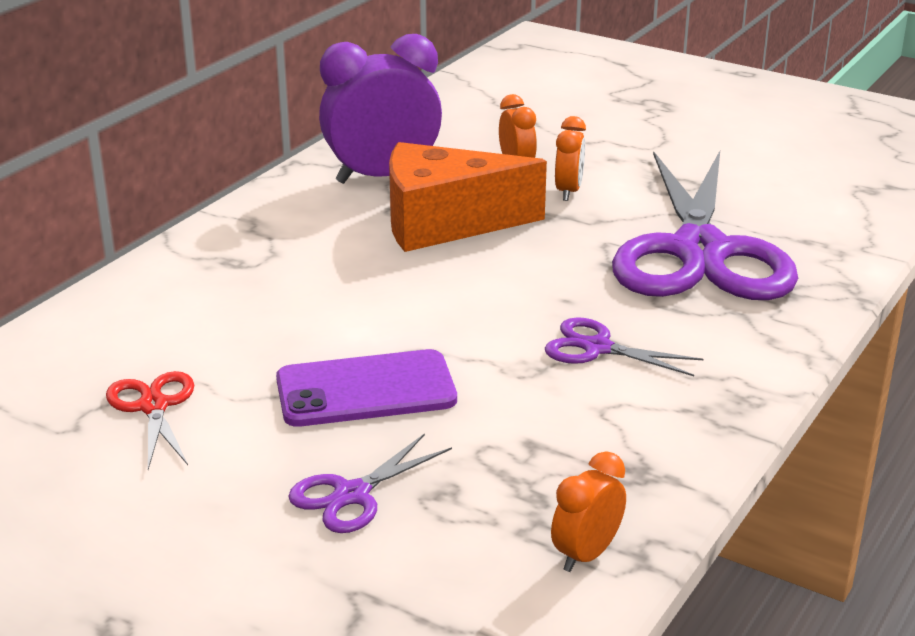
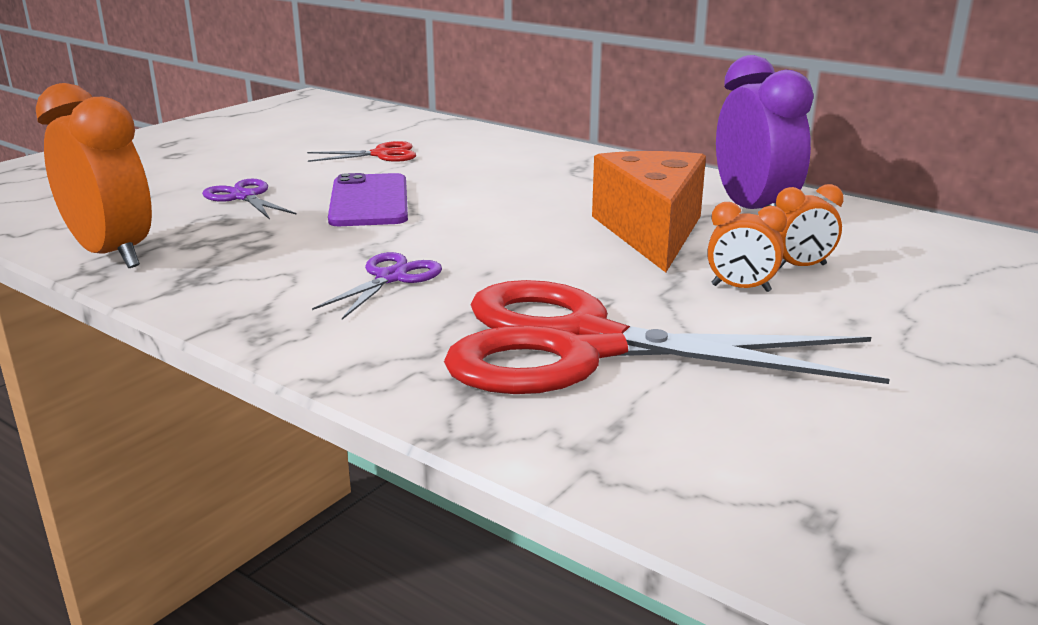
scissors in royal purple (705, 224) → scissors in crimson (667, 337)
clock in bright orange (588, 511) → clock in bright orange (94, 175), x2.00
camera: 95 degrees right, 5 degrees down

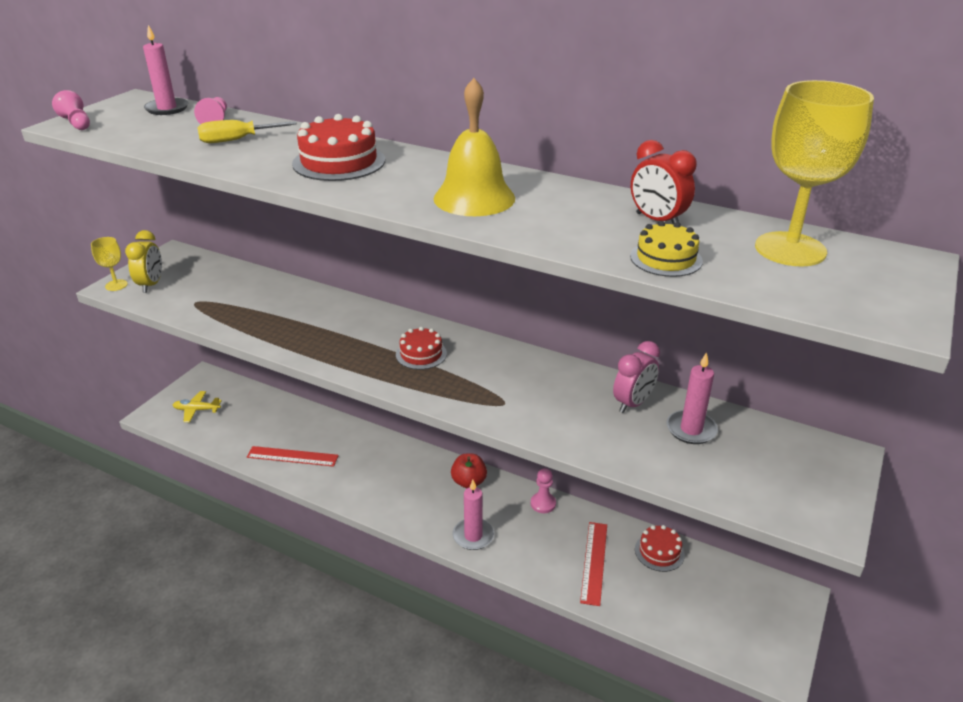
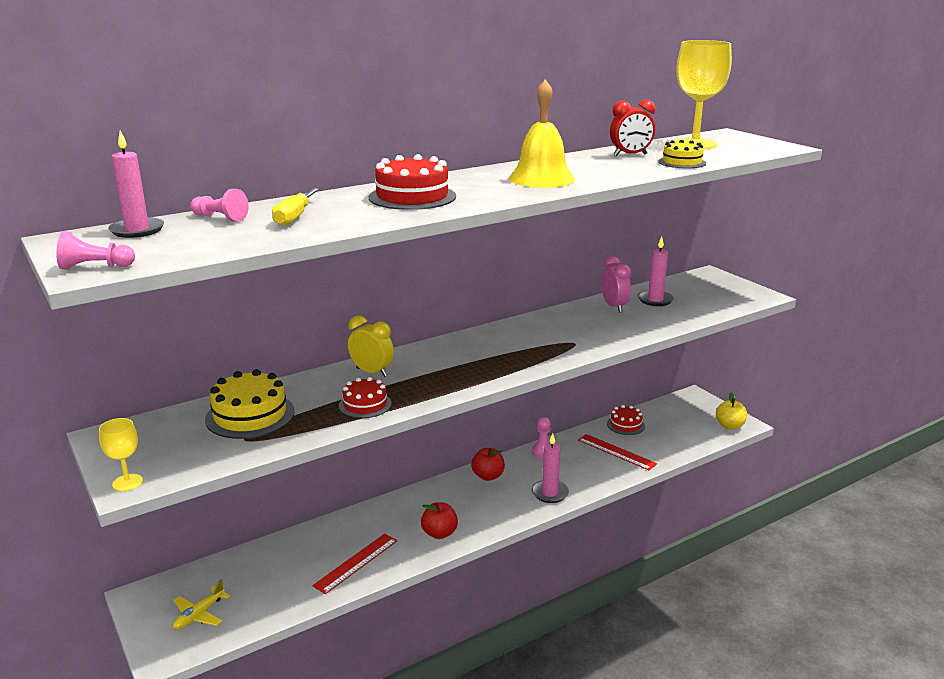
- → cake in yellow (250, 404)
- → apple in crimson (439, 520)
- → apple in yellow (731, 411)
clock in yellow (143, 261) → clock in yellow (371, 346), move
cake in crimson (421, 348) → cake in crimson (365, 397), move
camera: 60 degrees left, 10 degrees down

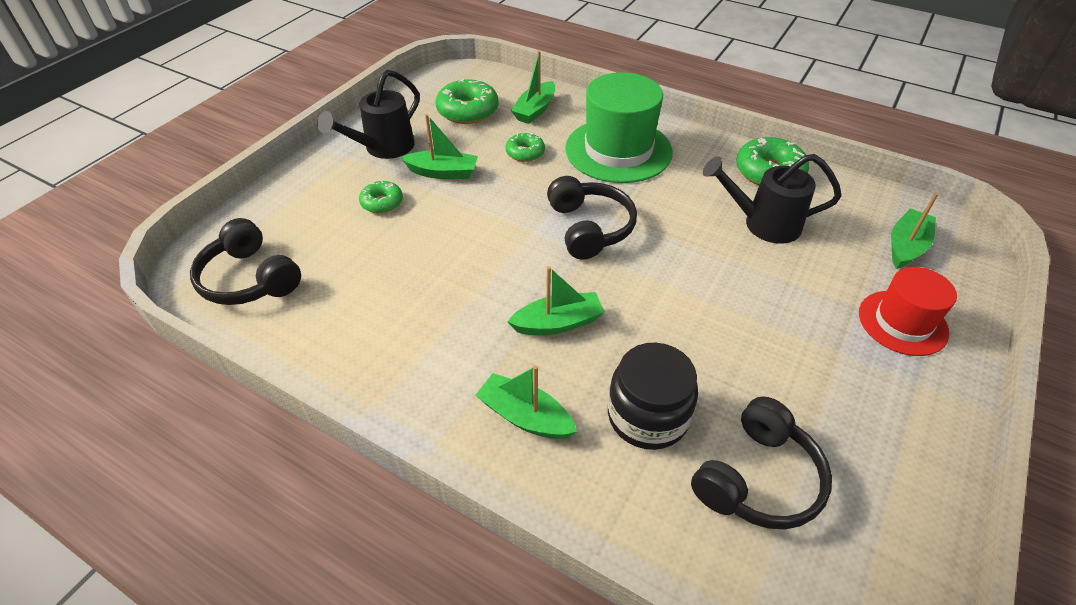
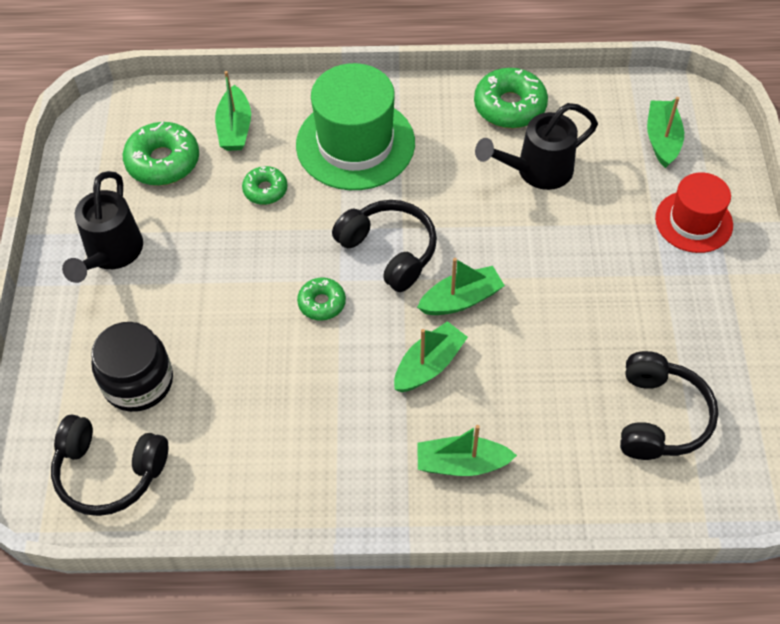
donut in emerald (381, 197) → donut in emerald (321, 299), move
toy boat in emerald (439, 146) → toy boat in emerald (461, 286), move
jam jar in jet-black (653, 396) → jam jar in jet-black (132, 367), move
camera: 30 degrees left, 10 degrees up

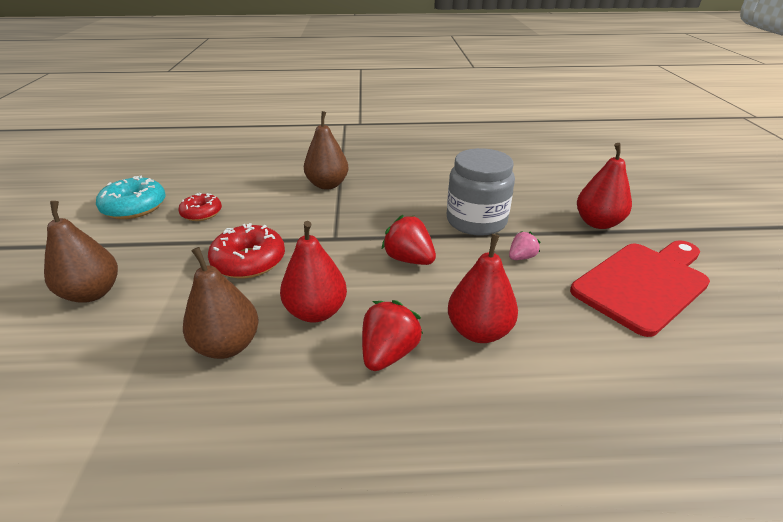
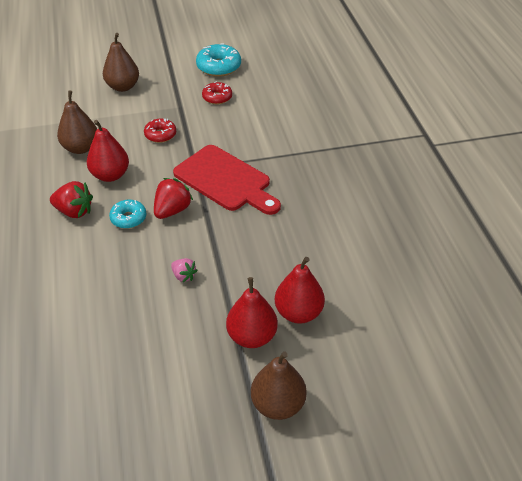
jam jar in grey (481, 192) → -
- → donut in teal (128, 214)
pear fruit in russet (326, 150) → pear fruit in russet (279, 386), move
pear fruit in crimson (483, 288) → pear fruit in crimson (300, 290), move
chopping board in crimson (640, 288) → chopping board in crimson (227, 180), move
donut in crimson (246, 251) → donut in crimson (160, 131), x0.64
camera: 80 degrees right, 10 degrees up

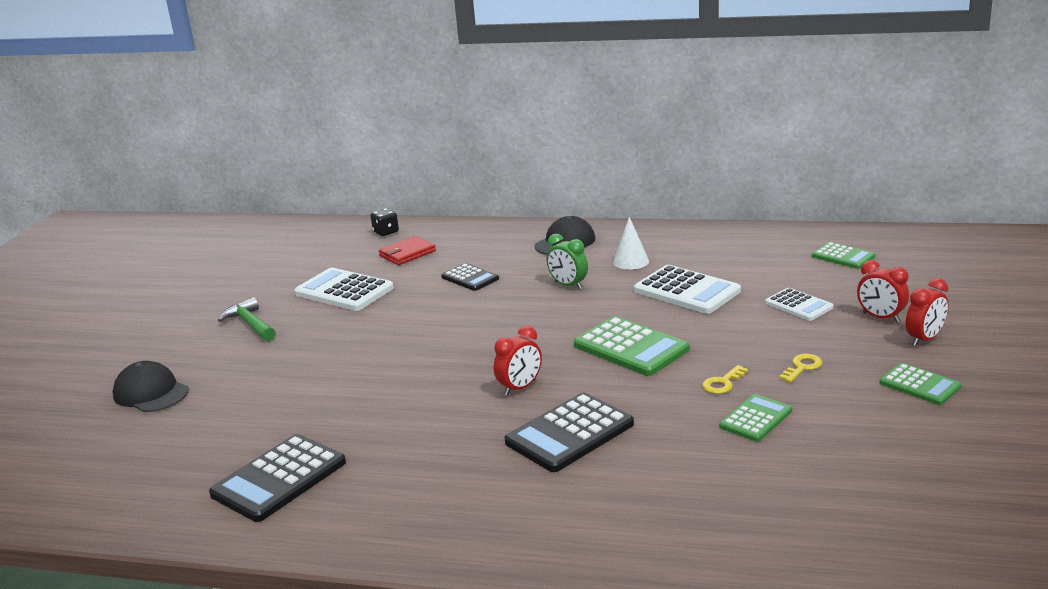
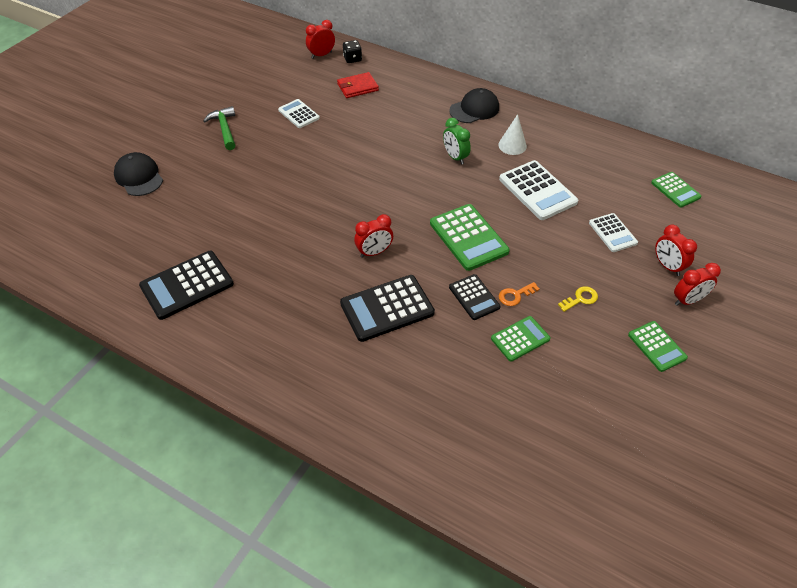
- → clock in crimson (320, 39)
pocket calculator in jet-black (470, 277) → pocket calculator in jet-black (475, 297), move
door key in yellow (725, 379) → door key in bright orange (519, 294)
pocket calculator in snow-white (344, 289) → pocket calculator in snow-white (299, 113), x0.60
camera: 15 degrees right, 25 degrees up

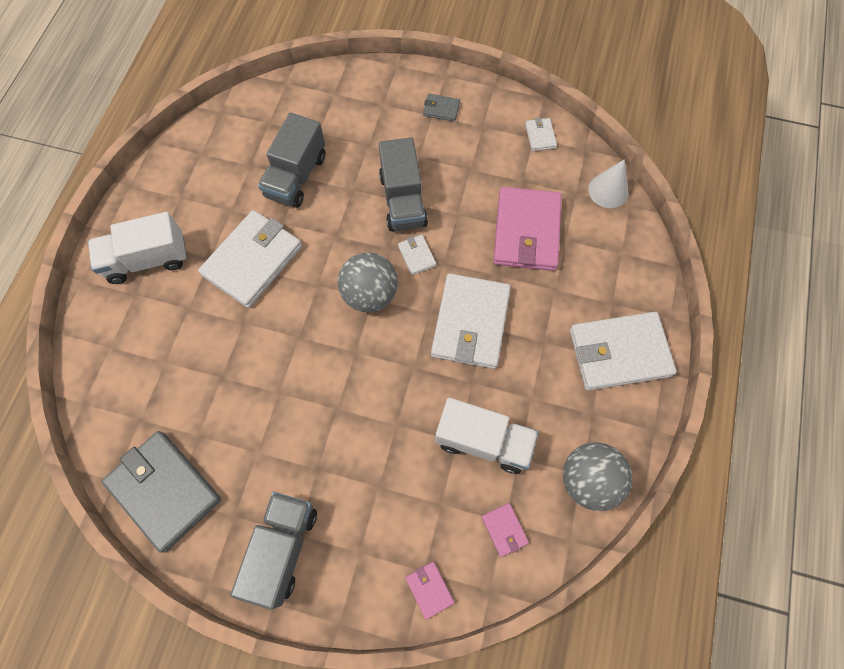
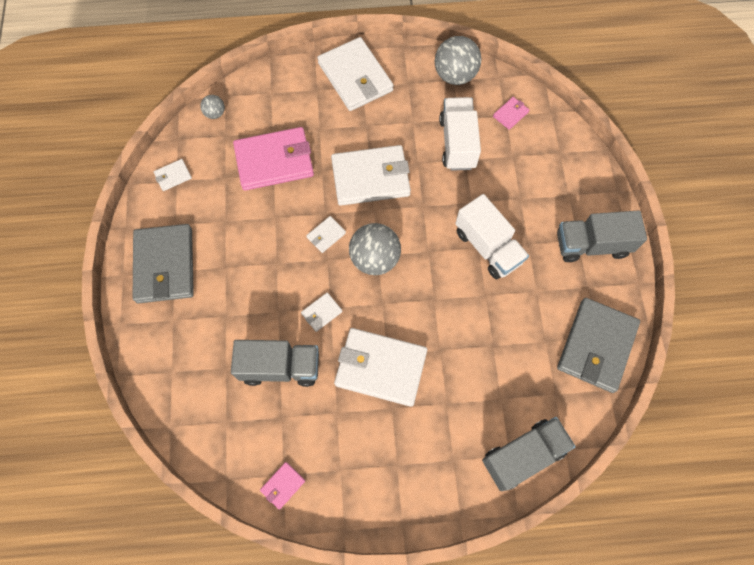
- → wallet in snow-white (321, 312)
toy truck in snow-white (137, 248) → toy truck in snow-white (492, 236), move
toy truck in grey (403, 184) → toy truck in grey (529, 454), move
wallet in pink (430, 591) → wallet in pink (282, 485), move
cone shape in snow-white (608, 183) → play ball in grey (212, 107)
wallet in grey (441, 108) → wallet in grey (163, 263), x2.31
camera: 110 degrees left, 0 degrees up

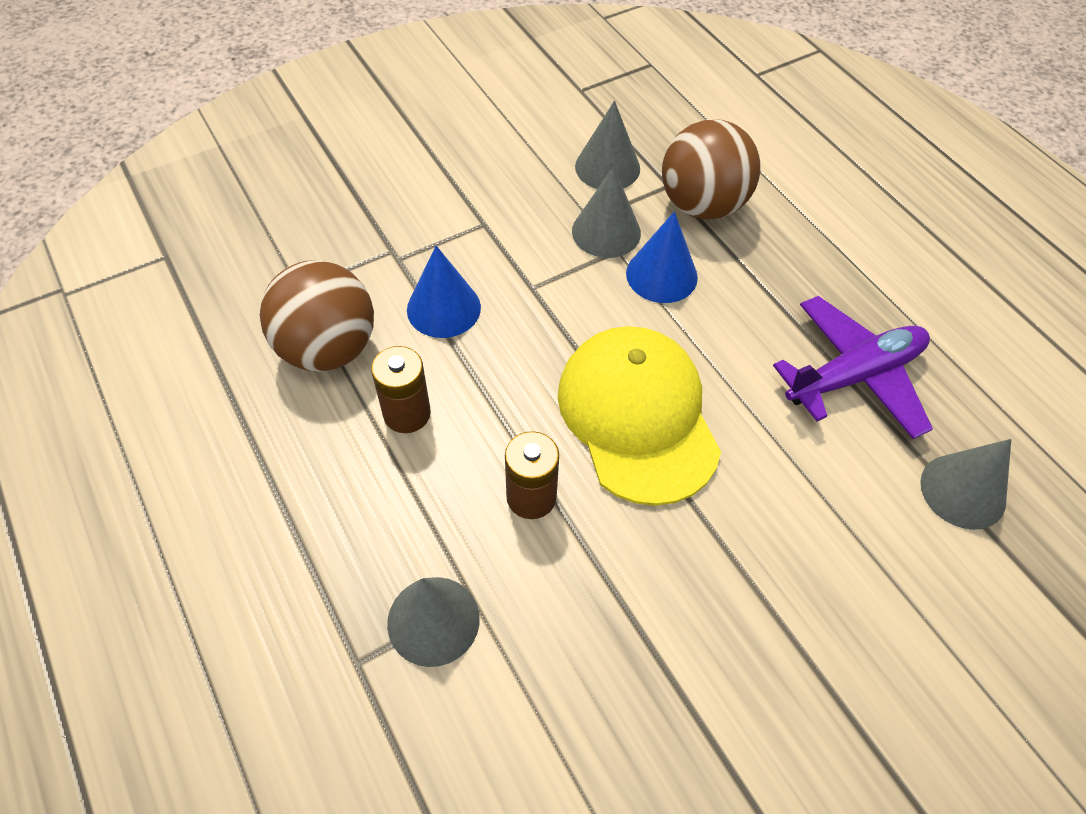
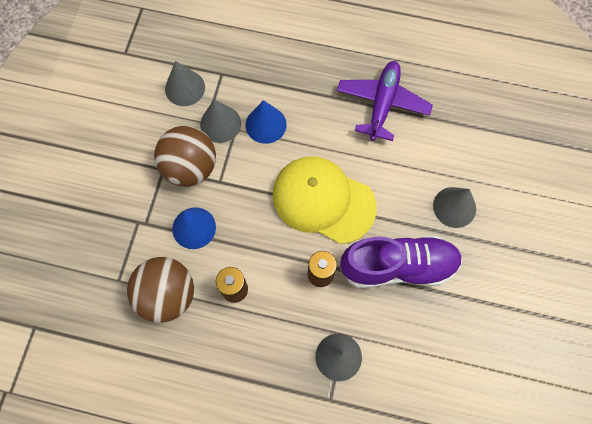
- → lace-up shoe in royal purple (401, 262)
play ball in russet (711, 169) → play ball in russet (185, 156), move
cone shape in grey (965, 484) → cone shape in grey (454, 207), move
camera: 45 degrees left, 15 degrees up

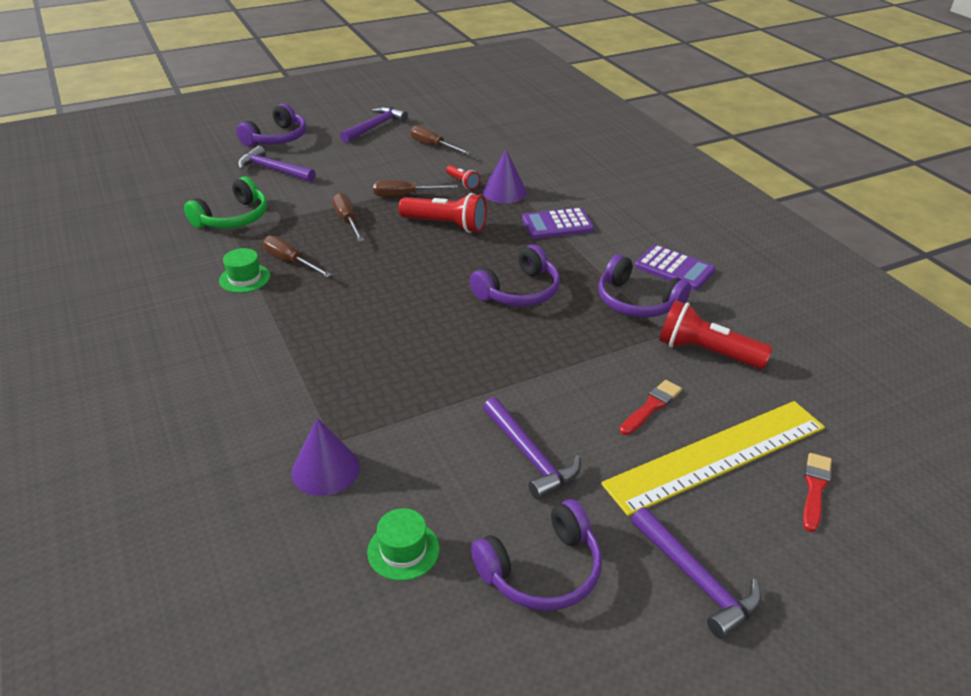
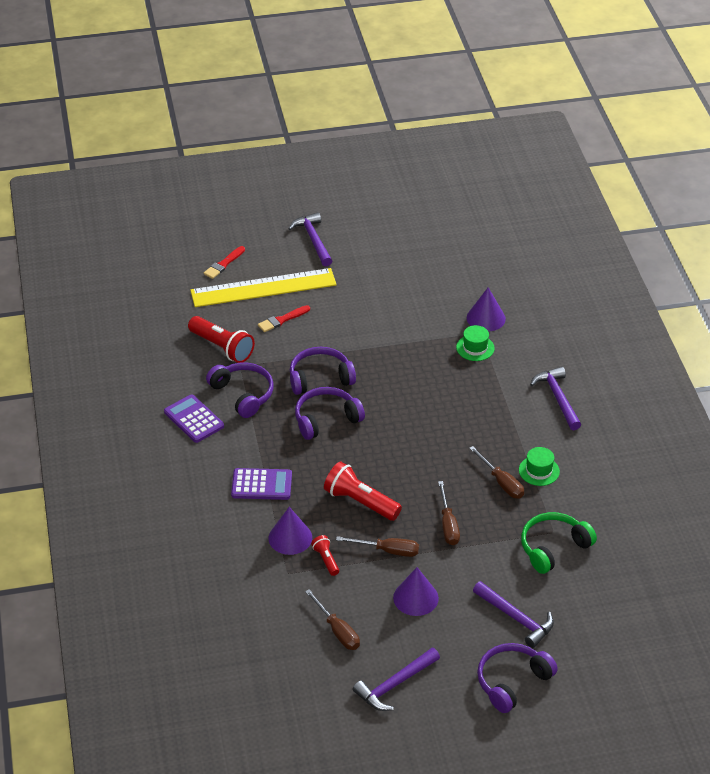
- → cone shape in royal purple (416, 591)
hat in emerald (403, 544) → hat in emerald (475, 343), move
headset in royal purple (536, 555) → headset in royal purple (323, 371), move
hammer in royal purple (532, 448) → hammer in royal purple (555, 398), move
camera: 165 degrees left, 5 degrees up

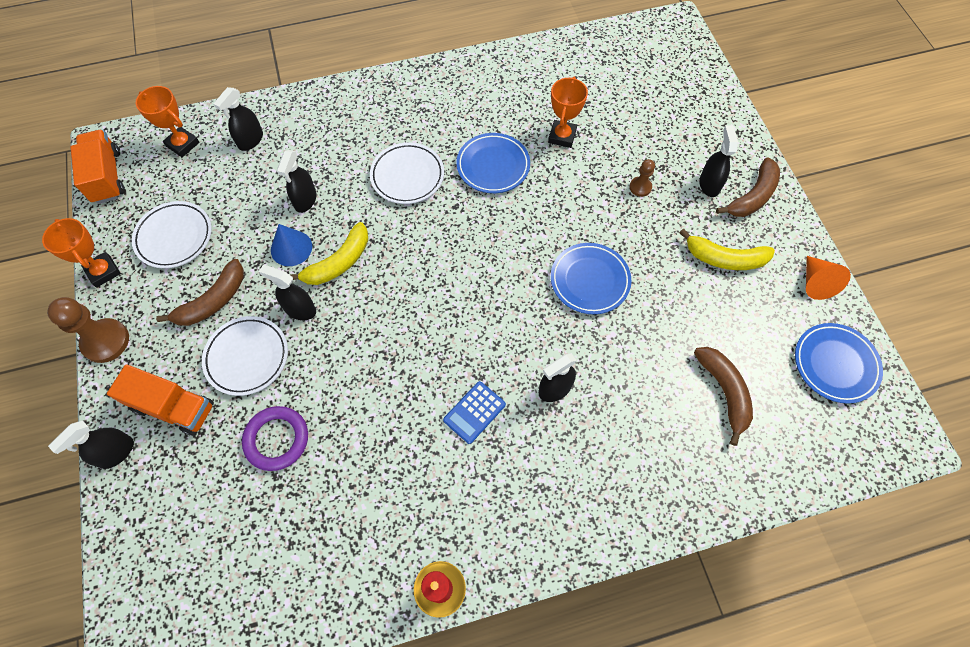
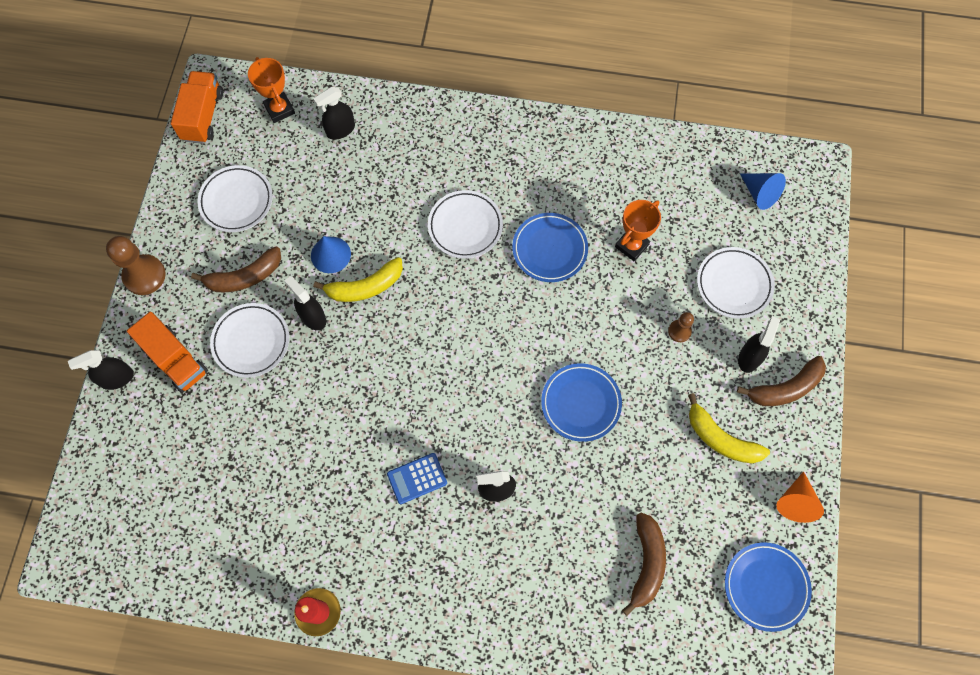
award cup in bright orange (81, 253) → -
torus in royal purple (275, 438) → -
spray cleaner in jet-black (297, 181) → -
- → flat dish in snow-white (736, 283)
- → cone shape in royal blue (763, 191)
camera: 25 degrees right, 5 degrees up

